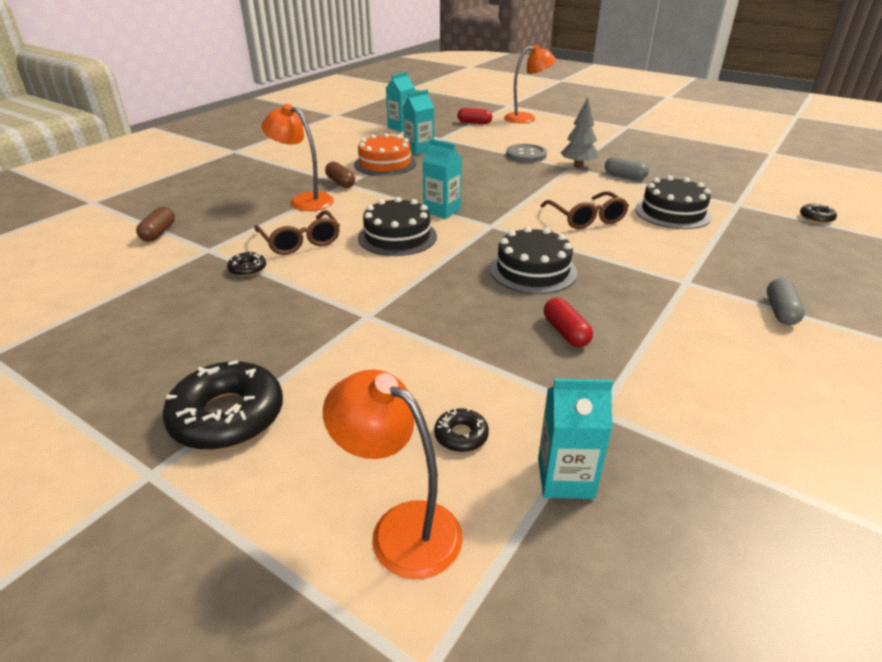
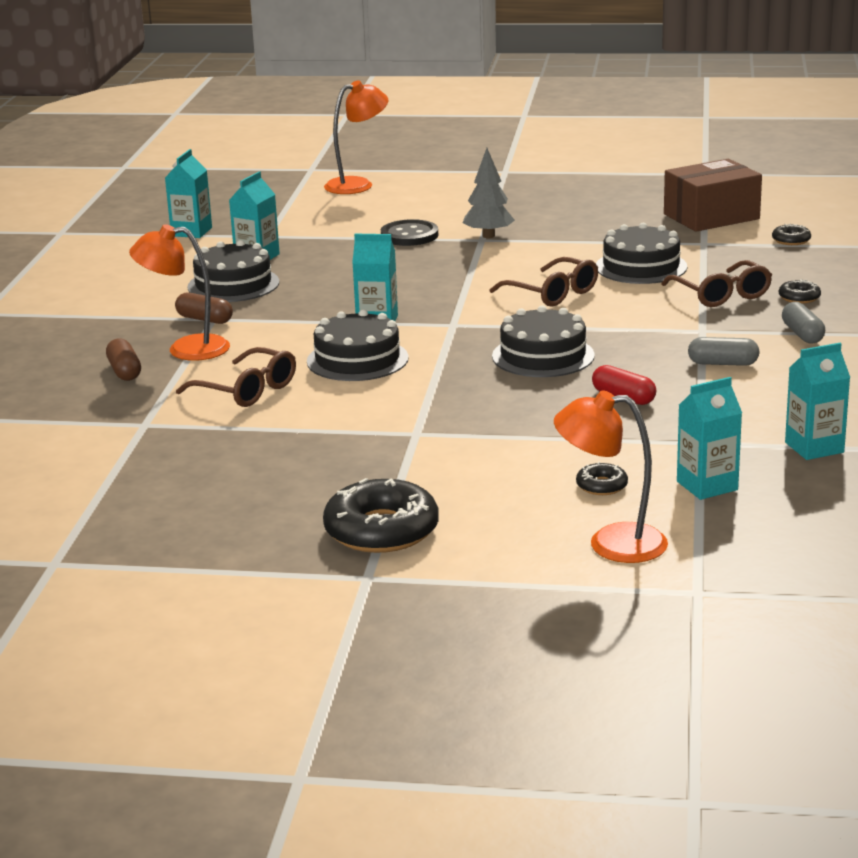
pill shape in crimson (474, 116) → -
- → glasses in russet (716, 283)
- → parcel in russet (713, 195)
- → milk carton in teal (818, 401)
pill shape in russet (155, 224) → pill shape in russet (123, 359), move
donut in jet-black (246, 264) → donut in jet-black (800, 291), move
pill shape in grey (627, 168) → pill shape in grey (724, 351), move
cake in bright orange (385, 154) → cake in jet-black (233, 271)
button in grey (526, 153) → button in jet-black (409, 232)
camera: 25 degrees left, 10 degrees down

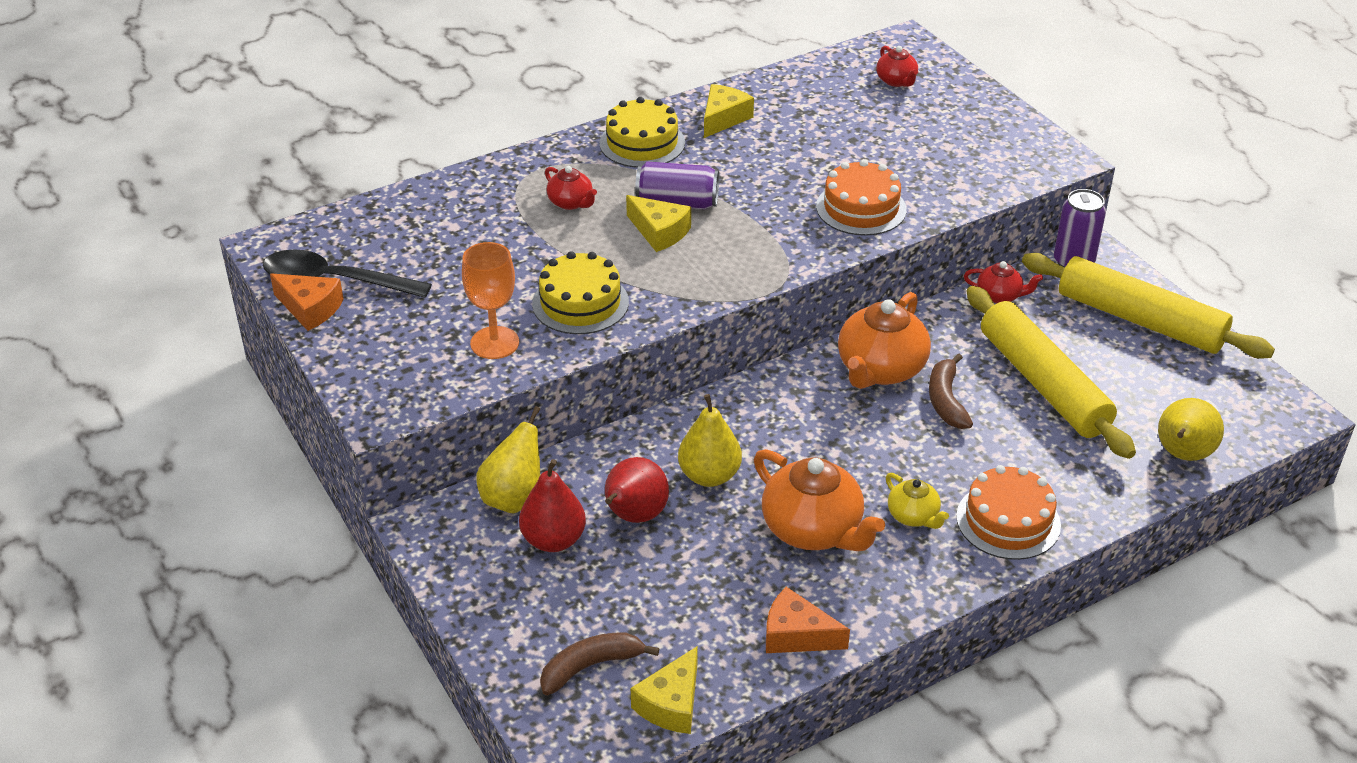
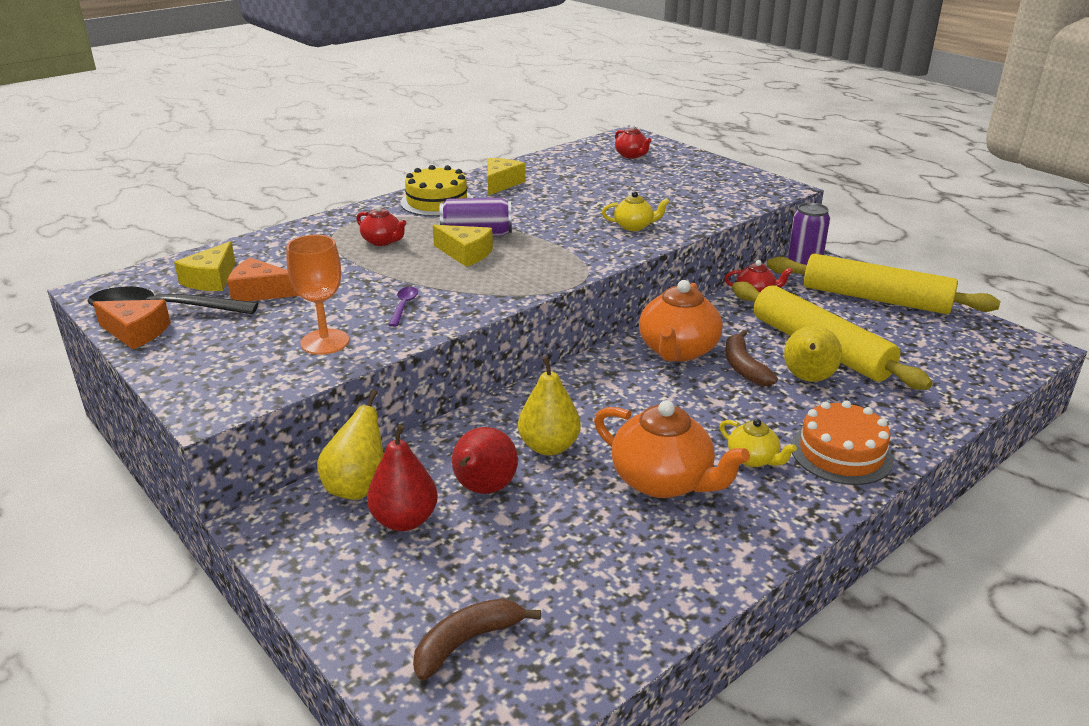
cheese wedge in yellow (664, 690) → cheese wedge in yellow (204, 266), move
cheese wedge in bright orange (808, 620) → cheese wedge in bright orange (263, 279), move
pear fruit in yellow (1191, 429) → pear fruit in yellow (813, 354), move
cake in yellow (580, 292) → teaspoon in royal purple (403, 307)
cake in bright orange (861, 197) → china teapot in yellow (636, 211)
camera: 10 degrees left, 10 degrees down

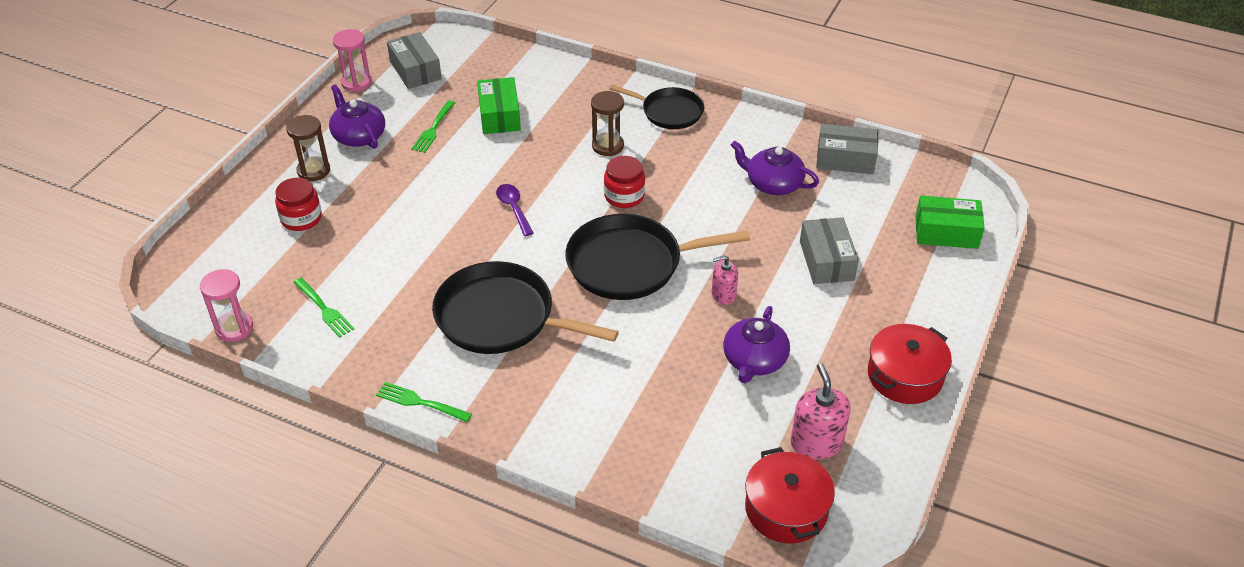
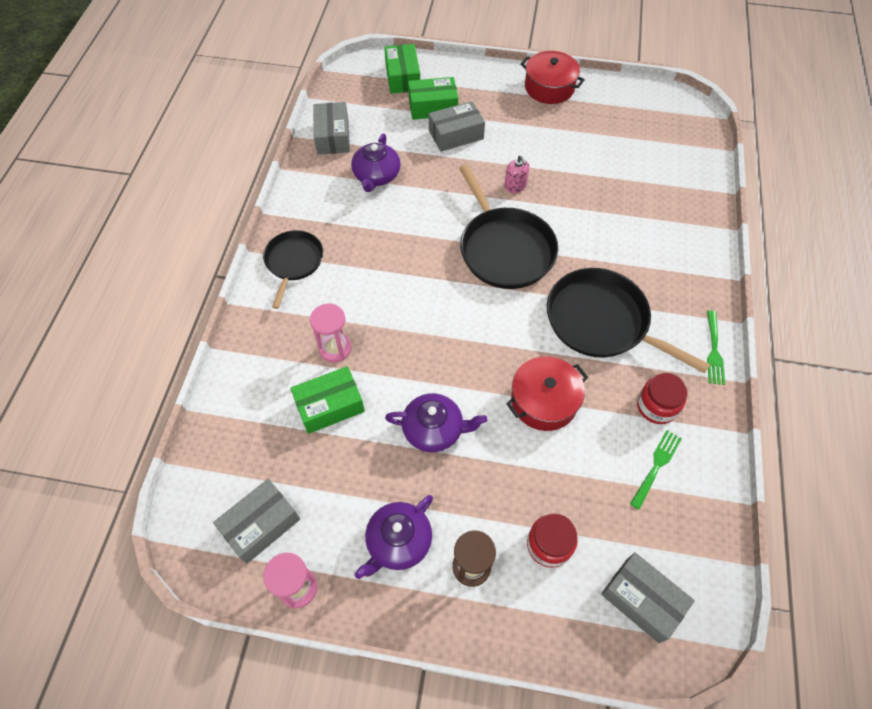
table fork in emerald (433, 127) → -
teaspoon in royal purple (514, 210) → -
sandglass in russet (607, 123) → -
pump bottle in pink (820, 411) → -
- → parcel in emerald (433, 98)
- → parcel in grey (648, 597)
sandglass in pink (226, 305) → sandglass in pink (331, 333), move
jam jar in crimson (624, 182) → jam jar in crimson (662, 398), move
china teapot in royal purple (756, 344) → china teapot in royal purple (436, 422), move
stockpot in crimson (790, 495) → stockpot in crimson (547, 393), move
skillet in jet-black (525, 307) → skillet in jet-black (628, 321), 120 degrees clockwise
camera: 105 degrees left, 15 degrees up

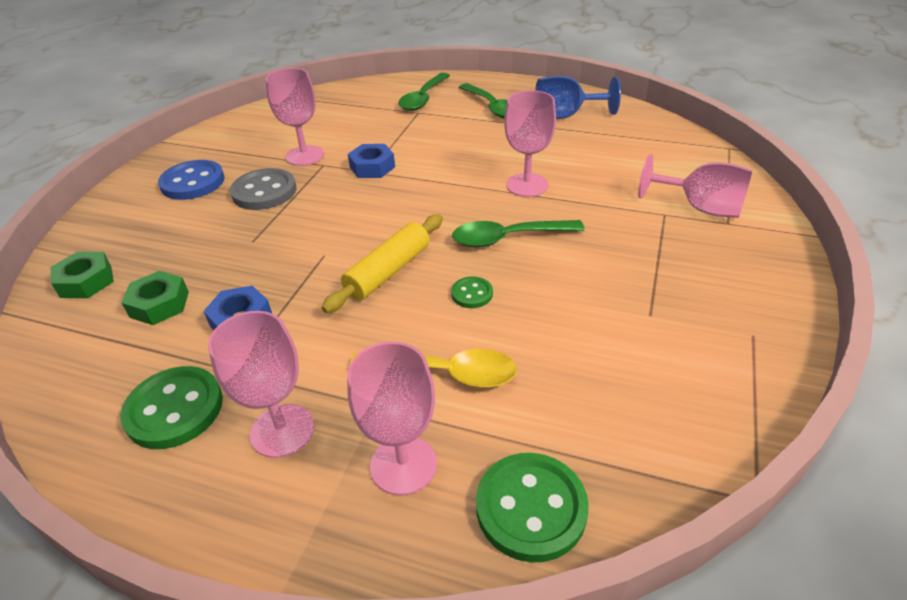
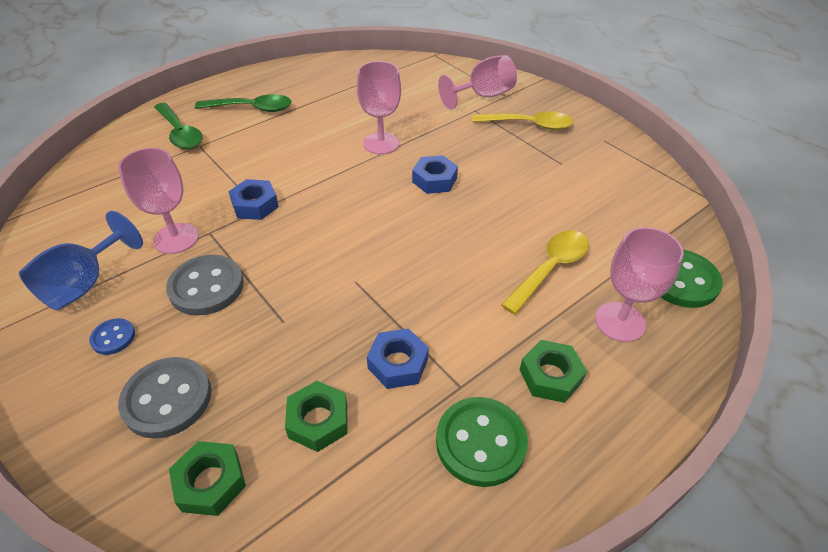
dough roller in yellow (382, 263) → -
button in emerald (472, 292) → -
- → button in grey (164, 398)
- → teaspoon in yellow (523, 120)
wine glass in royal blue (578, 97) → wine glass in royal blue (81, 260), move
wine glass in pink (261, 384) → nut in emerald (553, 371)
teaspoon in emerald (518, 233) → nut in royal blue (435, 174)
button in royal blue (191, 180) → button in royal blue (112, 336), x0.52
camera: 60 degrees left, 5 degrees up

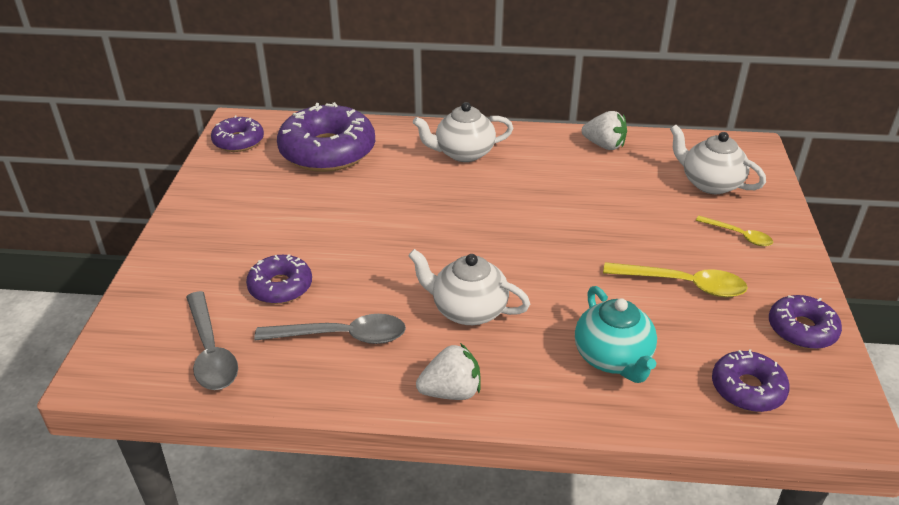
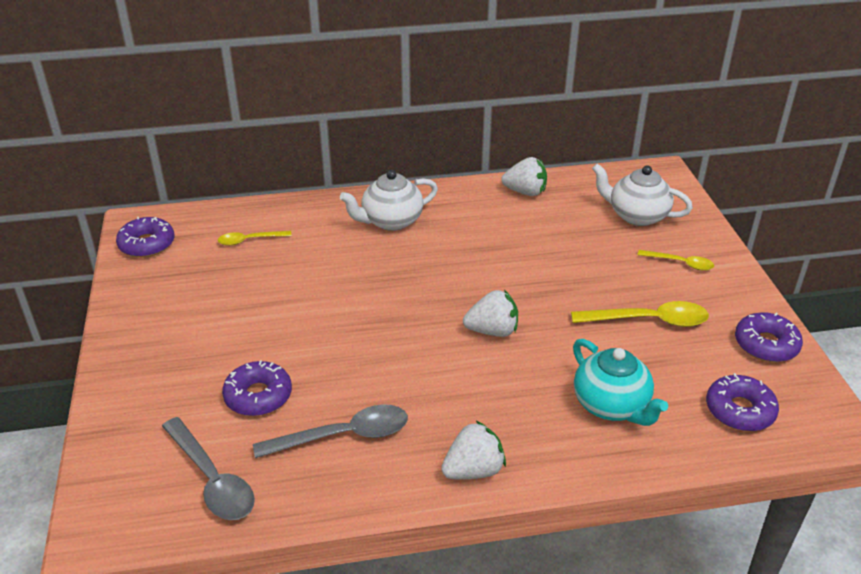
china teapot in snow-white (469, 287) → -
- → berry in snow-white (490, 313)
donut in royal purple (326, 137) → teaspoon in yellow (255, 238)
camera: 15 degrees left, 0 degrees up

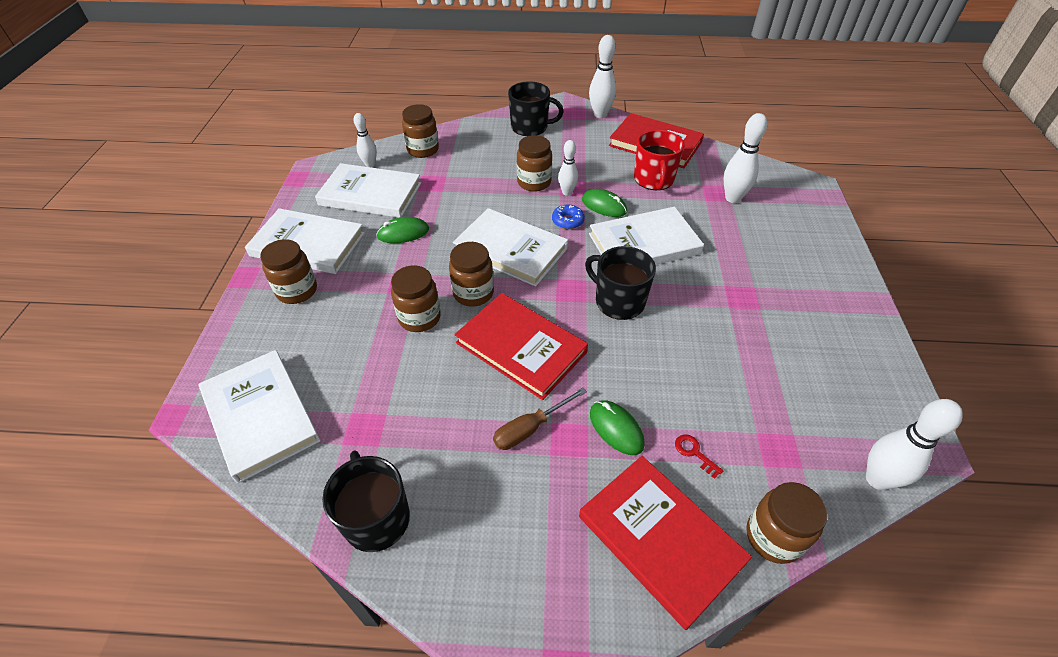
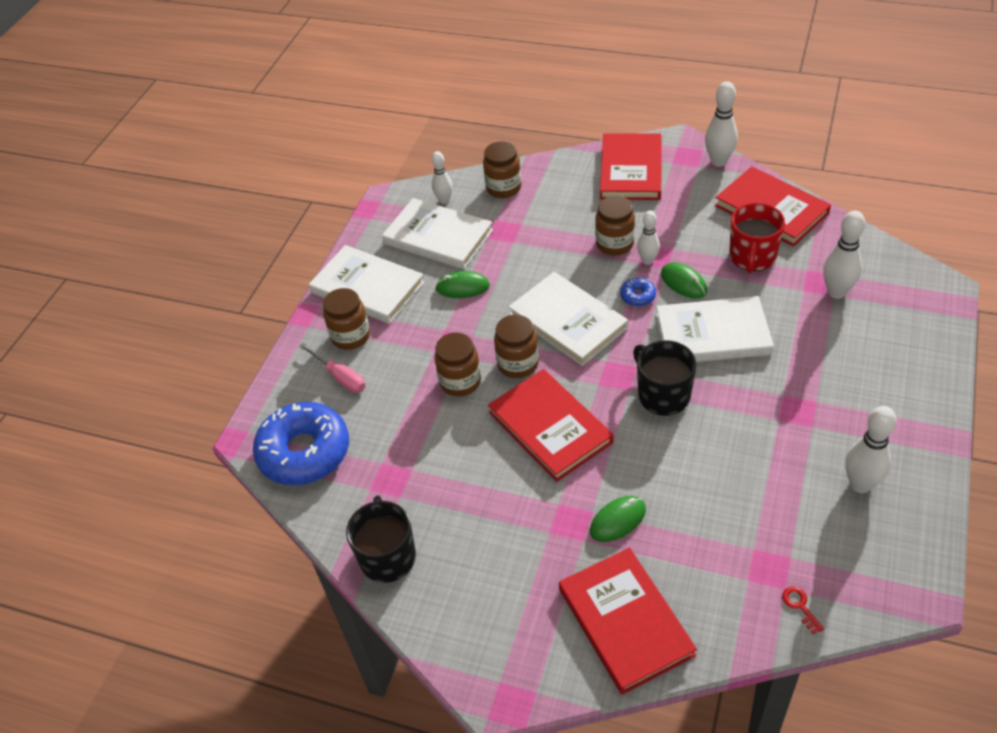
hand screwdriver in russet (540, 418) → -
jam jar in russet (787, 523) → -
- → hand screwdriver in pink (332, 368)
door key in crimson (699, 456) → door key in crimson (803, 610), move
skittle in snow-white (914, 444) → skittle in snow-white (870, 449), move
hardcover in snow-white (260, 416) → donut in royal blue (301, 444)
coffee mug in jet-black (536, 108) → hardcover in crimson (631, 167)
mouse in emerald (617, 428) → mouse in emerald (618, 519), 75 degrees clockwise
camera: 20 degrees right, 0 degrees up

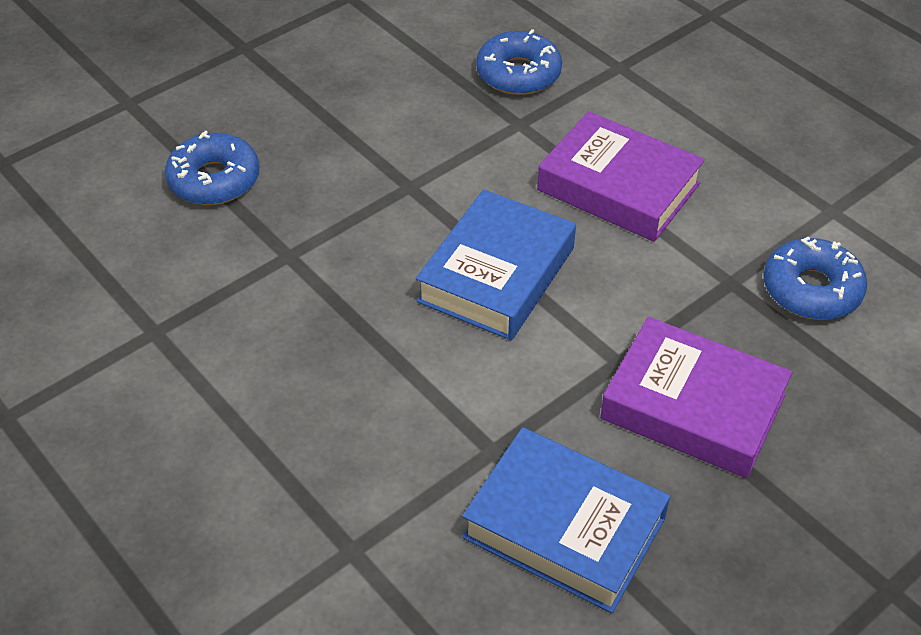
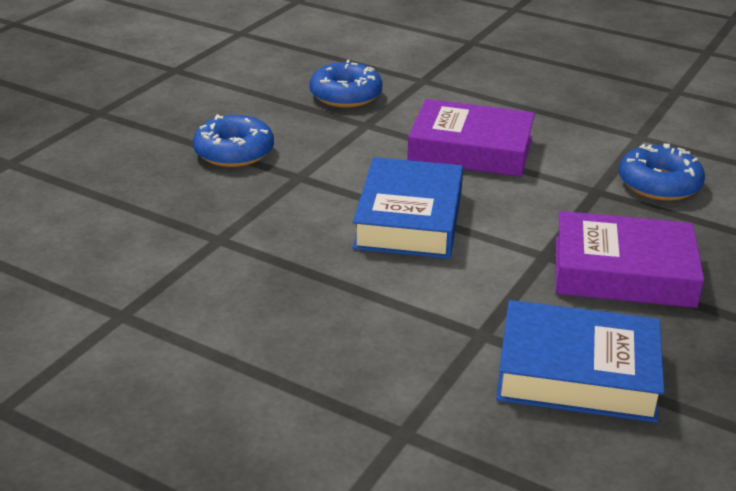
donut in royal blue (212, 168) → donut in royal blue (233, 140), move
camera: 20 degrees left, 15 degrees down

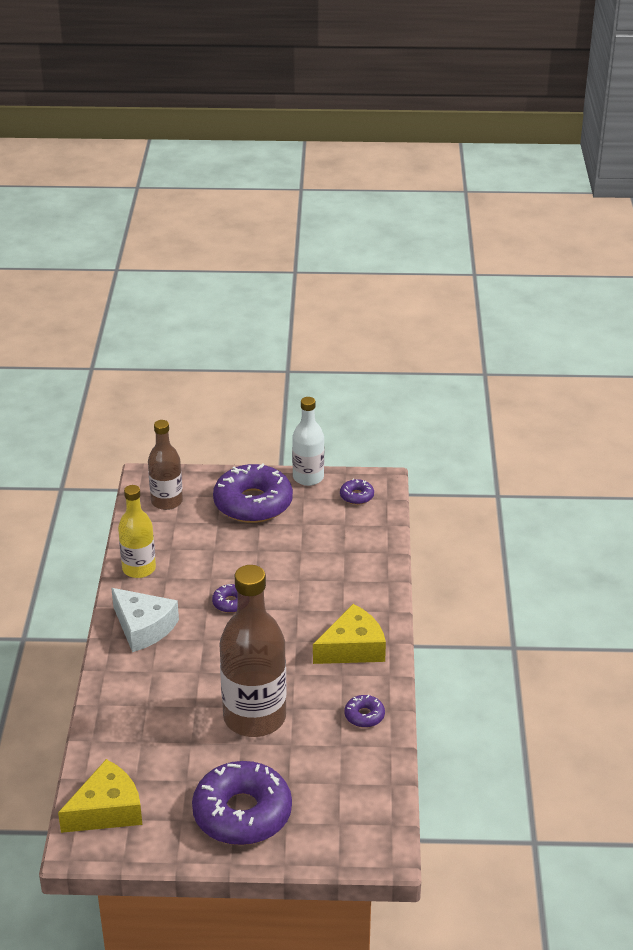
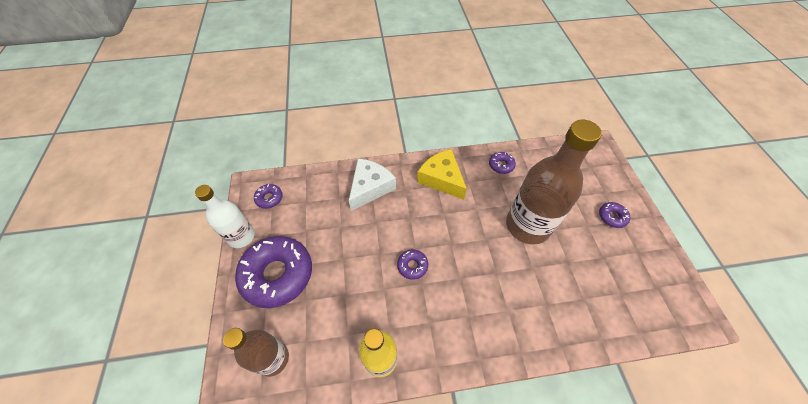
cheese wedge in yellow (100, 796) → -
cheese wedge in snow-white (145, 620) → cheese wedge in snow-white (372, 184), move
donut in royal purple (242, 803) → donut in royal purple (614, 215), x0.44
camera: 100 degrees left, 20 degrees up

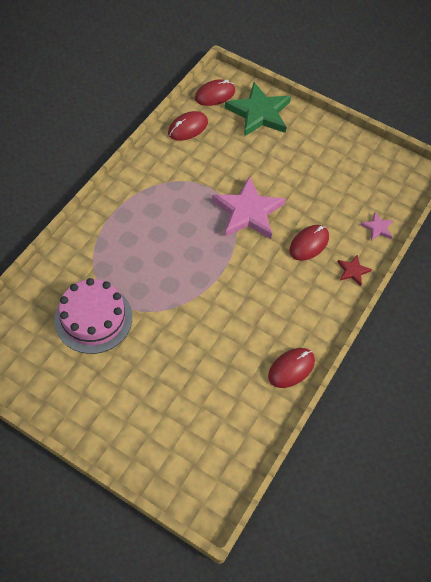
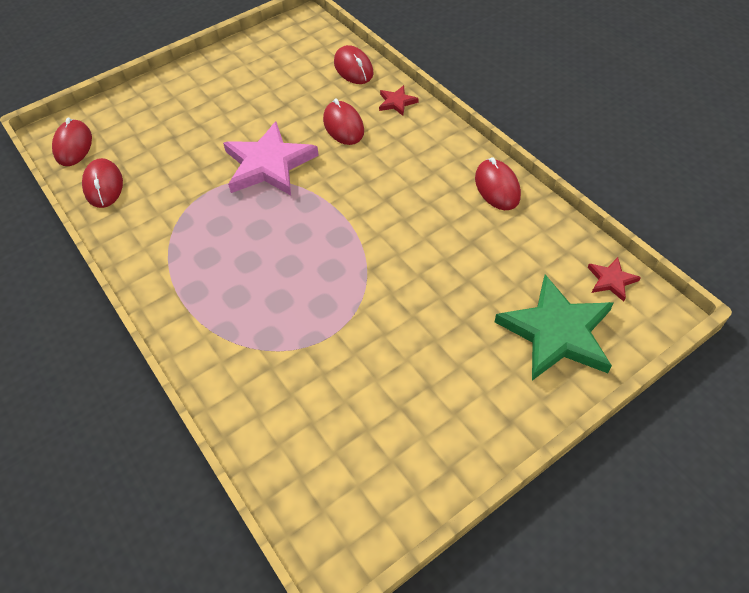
cake in pink (93, 316) → -
- → star shape in crimson (614, 279)
star shape in emerald (258, 109) → star shape in emerald (554, 328), move
star shape in pink (377, 226) → mouse in crimson (353, 64)
camera: 60 degrees left, 5 degrees down

